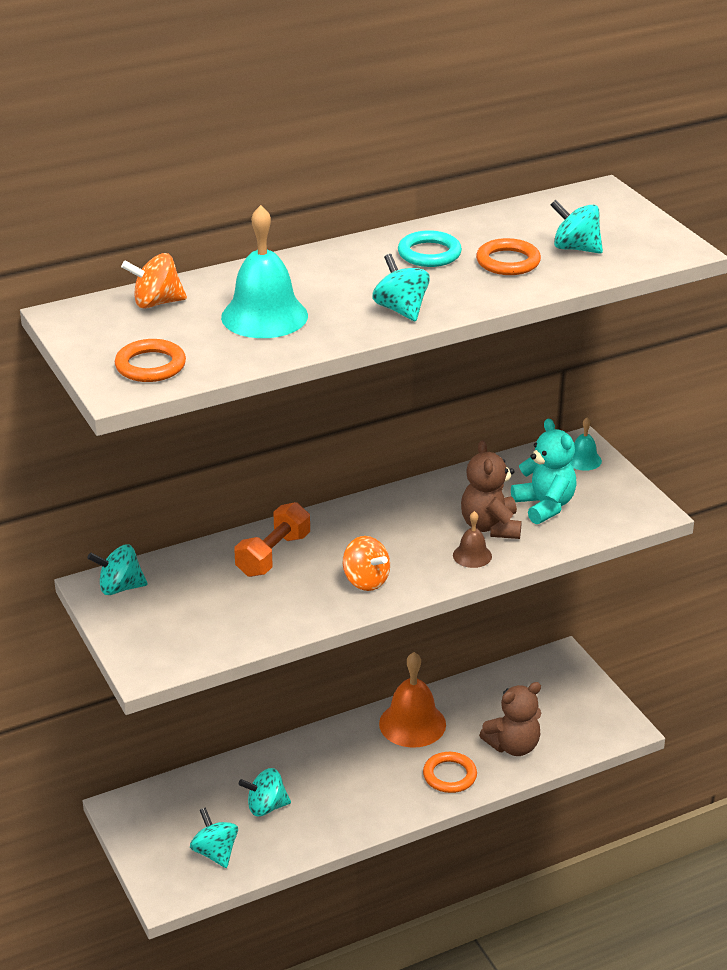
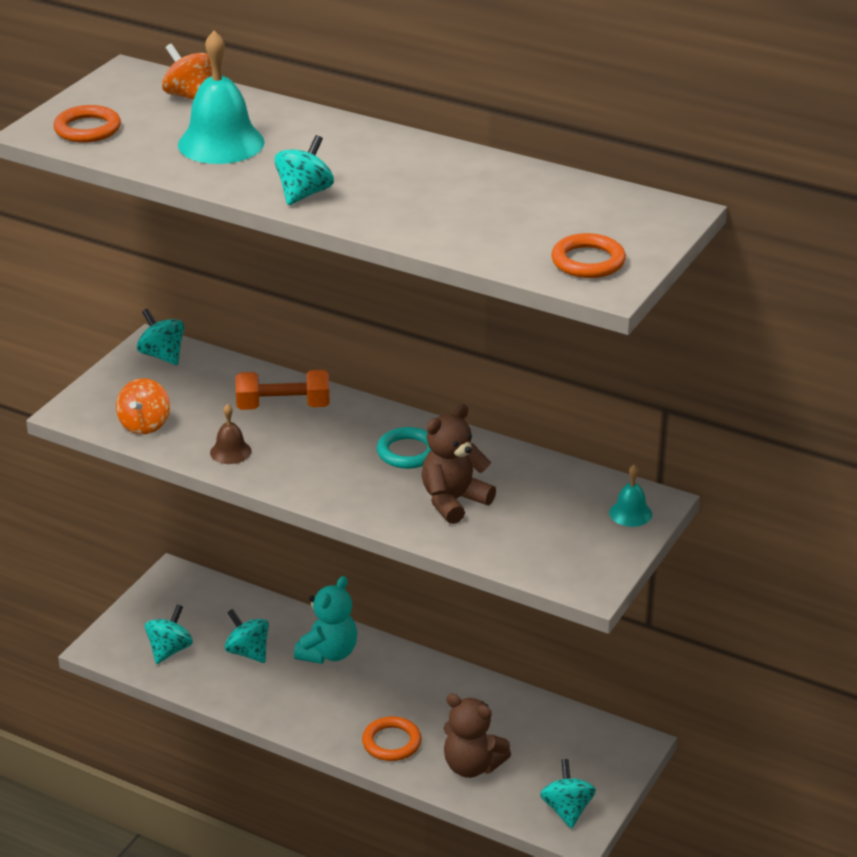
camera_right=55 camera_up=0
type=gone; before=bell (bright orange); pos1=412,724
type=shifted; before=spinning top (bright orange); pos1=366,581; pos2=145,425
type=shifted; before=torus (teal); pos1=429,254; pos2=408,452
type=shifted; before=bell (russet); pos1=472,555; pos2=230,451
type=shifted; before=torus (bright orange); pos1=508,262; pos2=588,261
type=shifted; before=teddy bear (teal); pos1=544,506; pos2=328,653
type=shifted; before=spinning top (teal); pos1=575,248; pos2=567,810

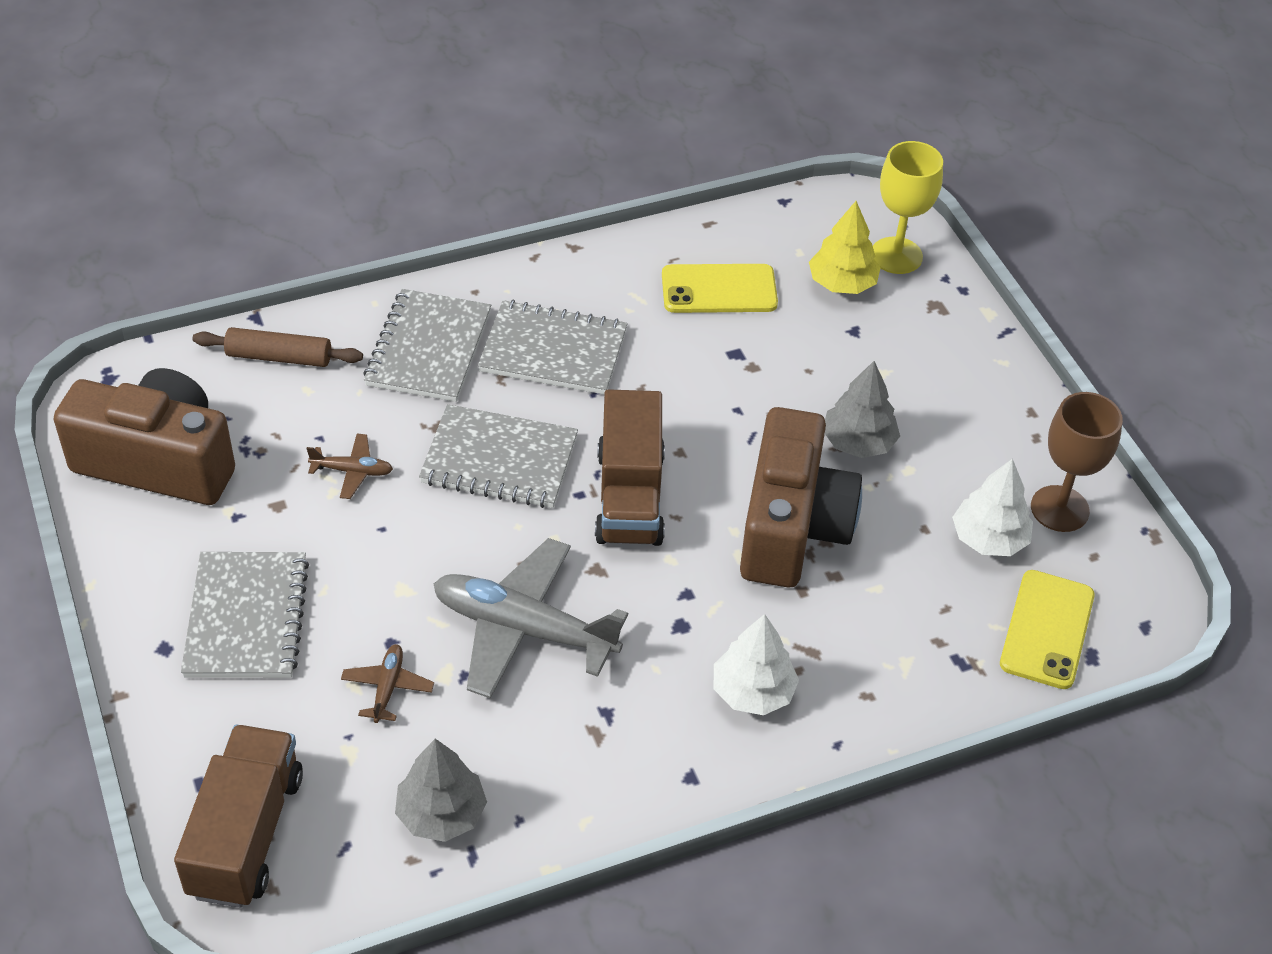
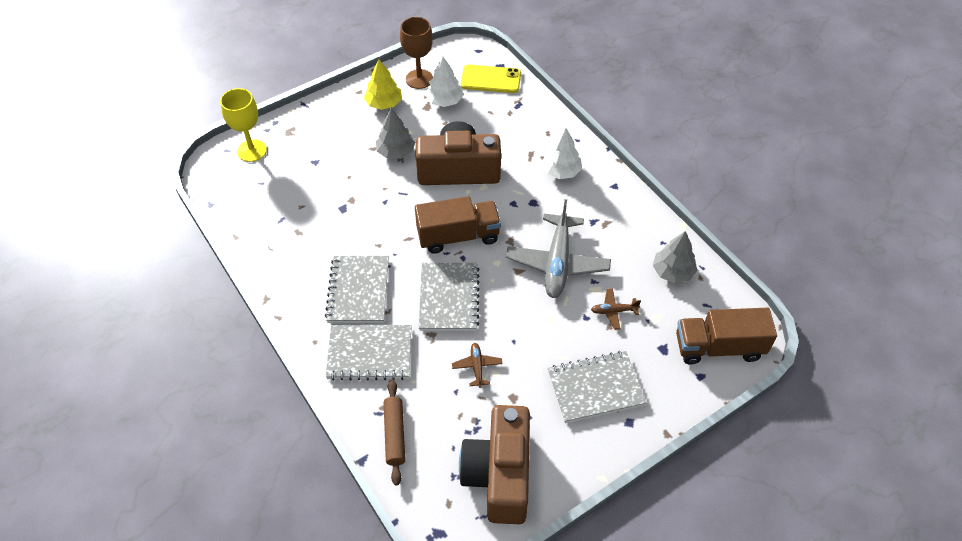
camera_right=-100 camera_up=5
type=gone; before=mobile phone (yellow); pos1=719,289
type=shifted; before=toy tree (yellow); pos1=842,283; pos2=384,103

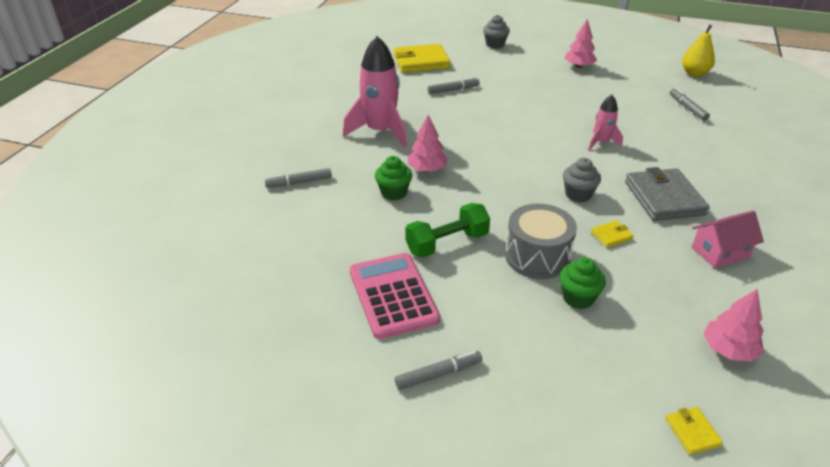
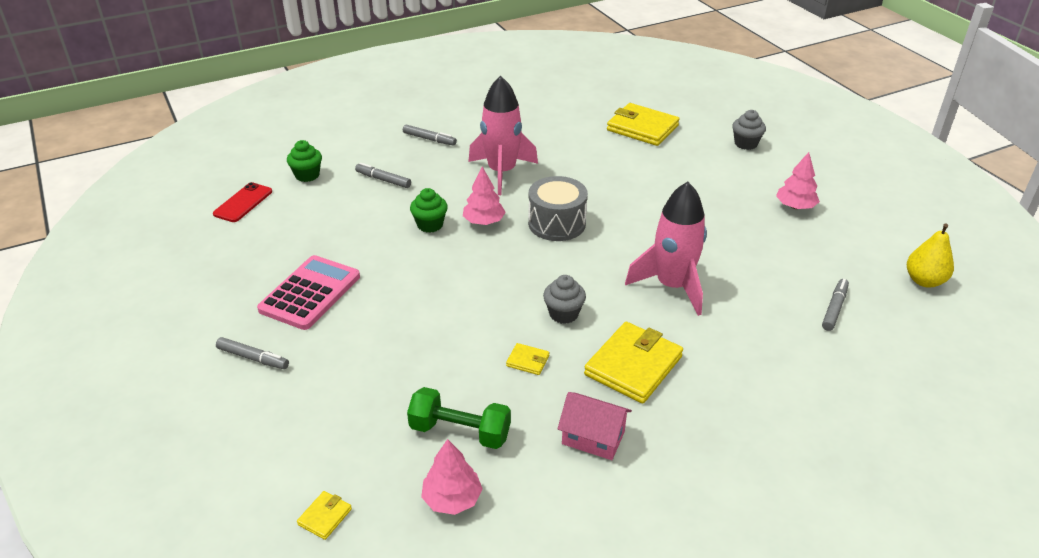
camera_right=45 camera_up=0
type=new; after=mobile phone (scarlet); pos2=243,203
type=shifted; before=hand weight (green); pos1=447,243; pos2=460,432
type=shifted; before=felt pen (gray); pos1=453,90; pos2=429,139
type=shifted; before=drum (gray); pos1=537,256; pos2=557,223
type=shifted; before=muffin (green); pos1=578,298; pos2=307,175
type=repainted; before=wallet (gray); after=wallet (yellow); pos1=664,198; pos2=633,366
type=scaled; before=toy rocket (rosy); pos1=601,142; pos2=672,286; scale=1.92

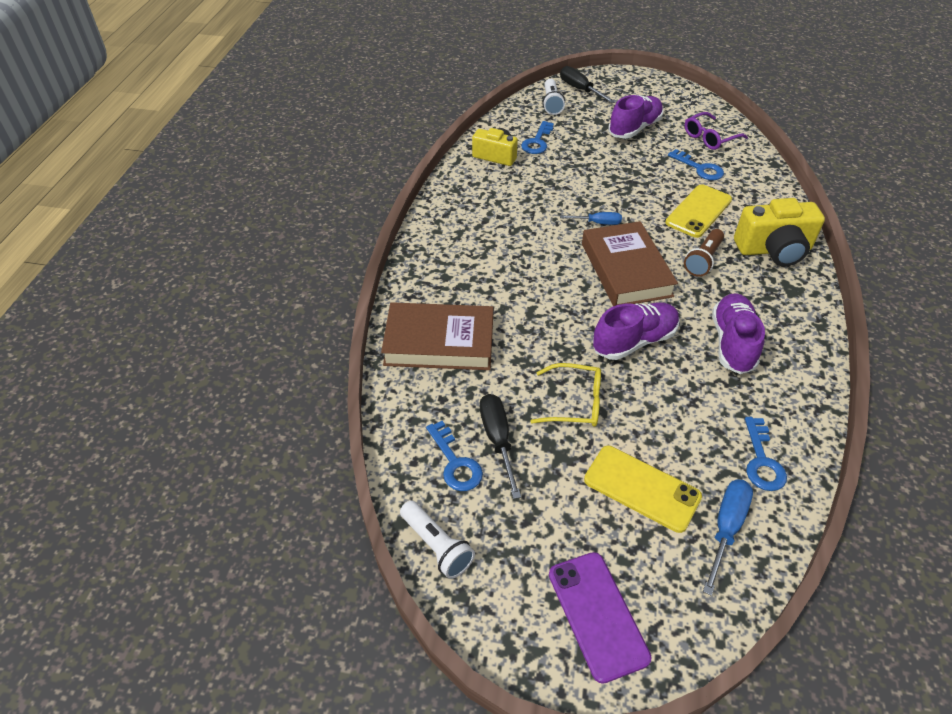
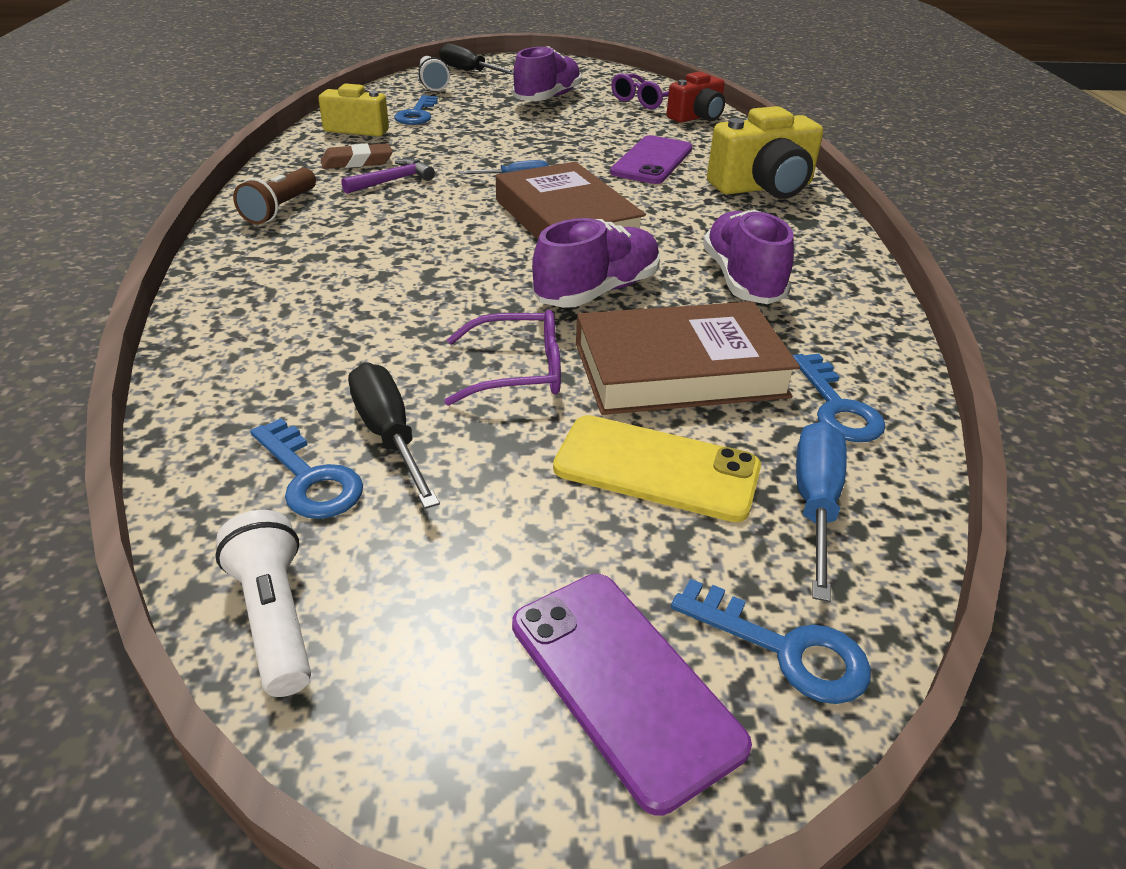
camera_right=-15 camera_up=-10
type=new; after=pencil eraser (russet); pos2=357,162
type=new; after=carpenter's hammer (purple); pos2=393,181
type=new; after=photo camera (scarlet); pos2=697,117
type=shifted; before=hardback (russet); pos1=439,342; pos2=679,370
type=shifted; before=latchkey (cobalt); pos1=699,168; pos2=785,649
type=shifted; before=pocket torch (russet); pos1=703,260; pos2=280,209
type=repainted; before=glasses (yellow); after=glasses (purple); pos1=574,402; pos2=517,371
type=repainted; before=mobile phone (yellow); after=mobile phone (purple); pos1=698,211; pos2=652,161
type=rotated; before=pocket torch (pure white); pos1=437,545; pos2=274,617; turn=-150

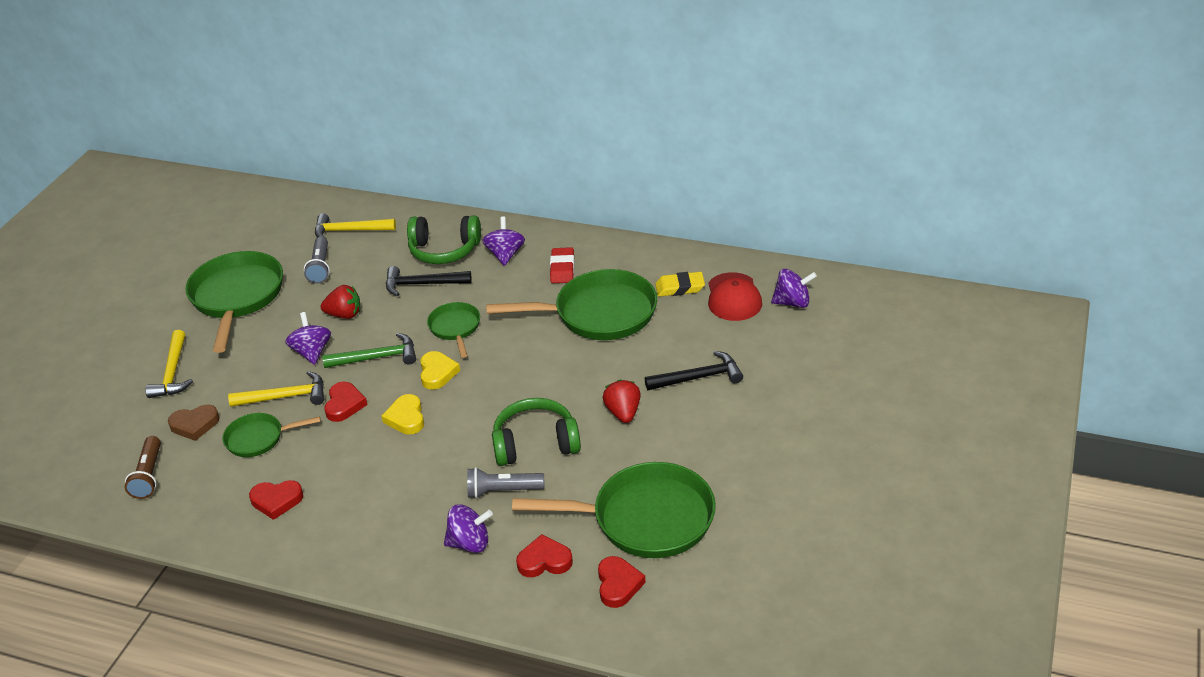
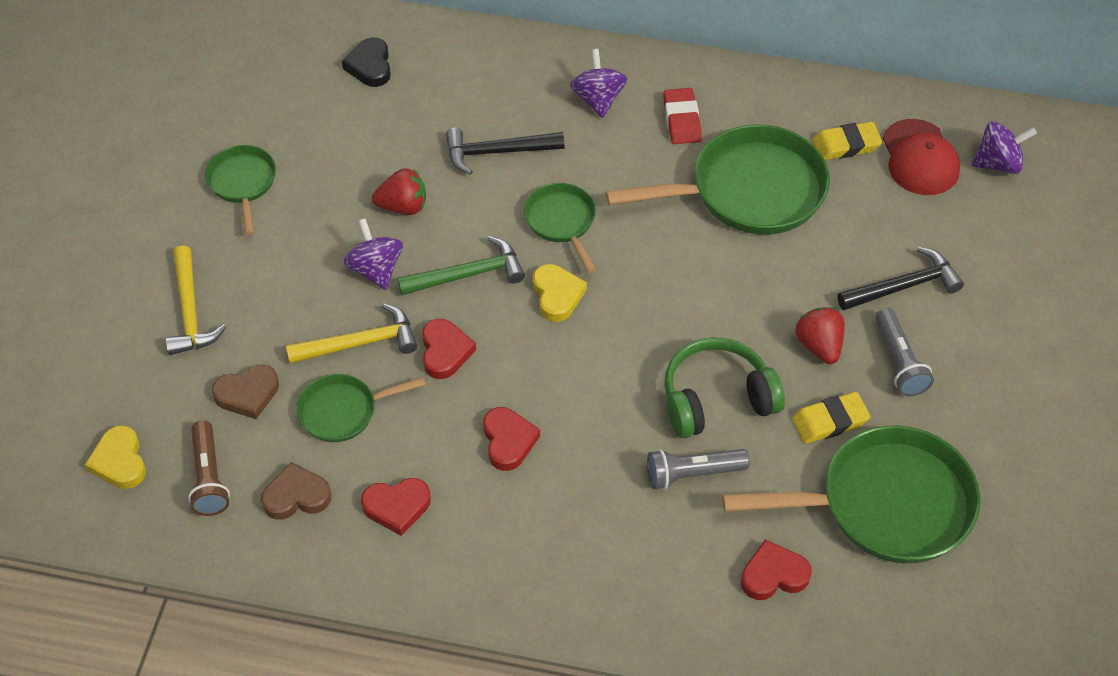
camera_right=-10 camera_up=15
type=gone; before=headset (green); pos1=444,250
type=gone; before=spinning top (purple); pos1=470,543
type=new; after=heart shape (russet); pos2=296,496
type=new; after=pencil eraser (yellow); pos2=829,421
type=shifted; before=pocket torch (gray); pos1=320,267; pos2=899,362
type=shifted; before=heart shape (yellow); pos1=406,418; pos2=119,461
type=shifted; before=heart shape (scarlet); pos1=618,584; pos2=508,441
type=swapped; before=carpenter's hammer (yellow); after=heart shape (black); pos1=350,231; pos2=370,66
type=scaled; before=pan (green); pos1=237,297; pos2=243,183; scale=0.53

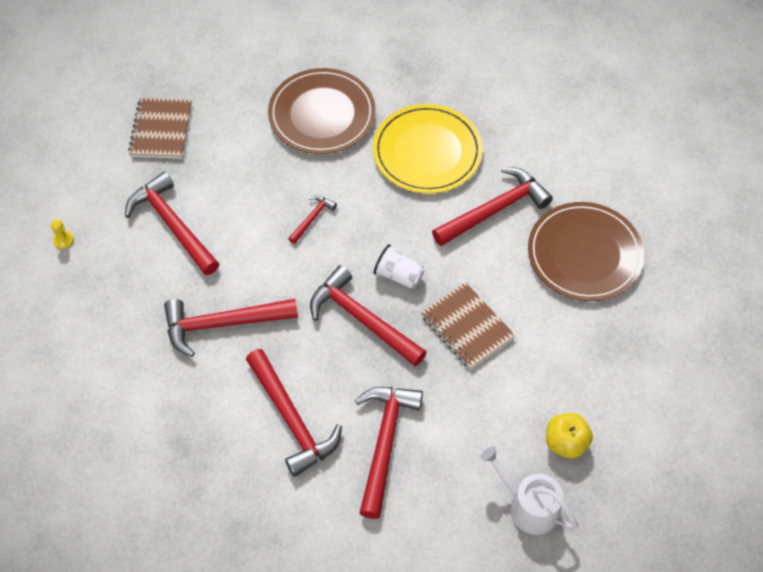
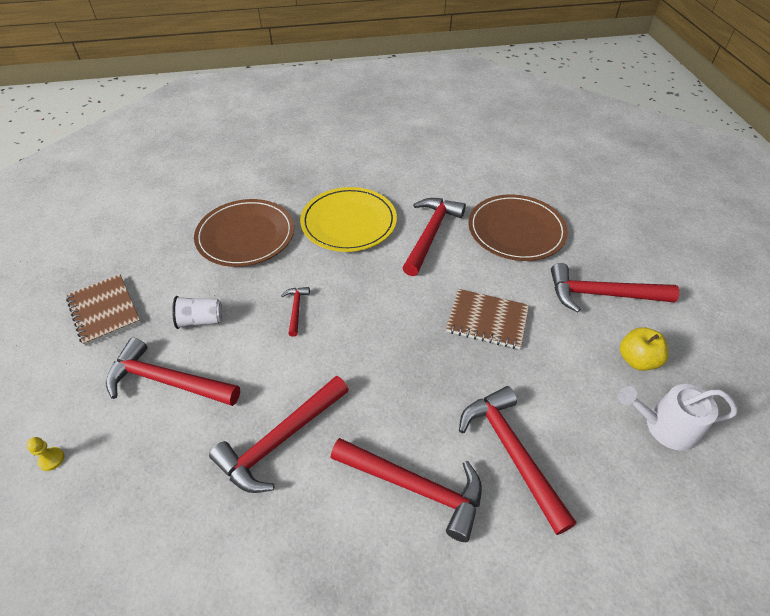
camera_right=-35 camera_up=-10
type=shifted; before=carpenter's hammer (scarlet); pos1=362,319; pos2=602,294
type=shifted; before=cup (pure white); pos1=399,275; pos2=200,320

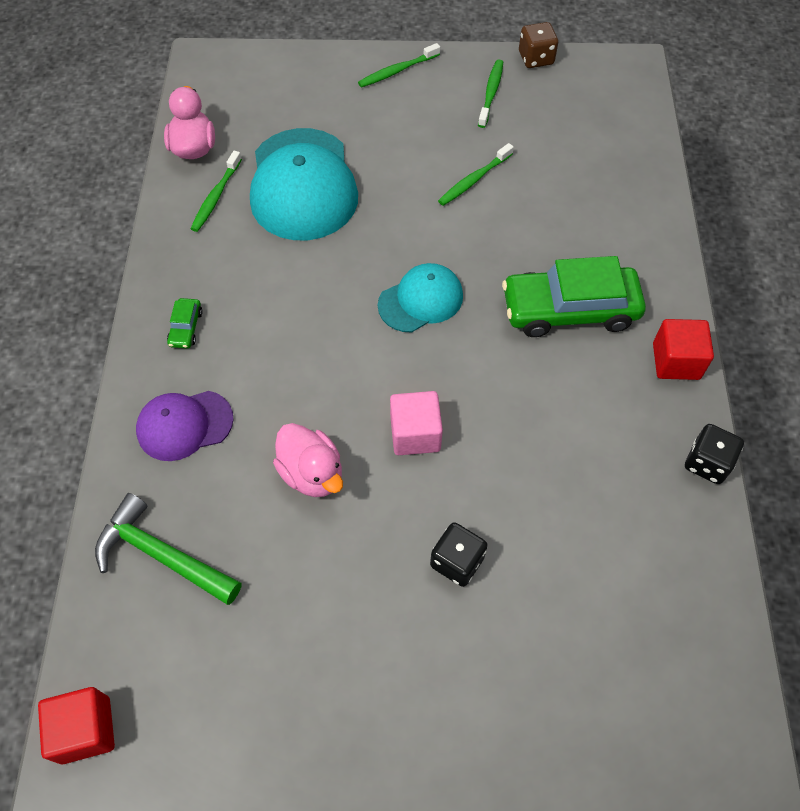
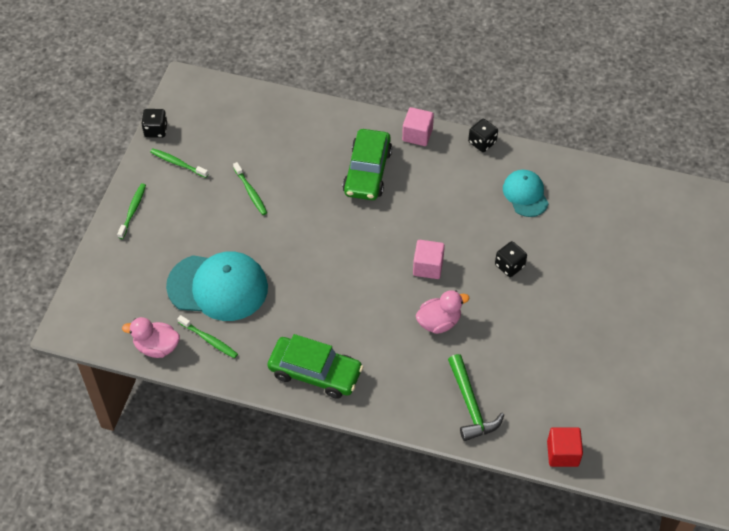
camera_right=-75 camera_up=-5
type=gone; before=peaked cap (purple); pos1=184,425
type=shifted; before=peaked cap (teal); pos1=421,300; pos2=525,194
type=repainted; before=dice (russet); after=dice (black); pos1=536,58; pos2=156,130
type=repainted; before=block (scarlet); after=block (rosy); pos1=676,361; pos2=417,135
type=rotated; before=carpenter's hammer (green); pos1=162,555; pos2=471,405; turn=-60
type=rotated; before=dental brush (green); pos1=397,71; pos2=133,210; turn=-150
type=scaled; before=car (green); pos1=186,328; pos2=315,373; scale=2.42

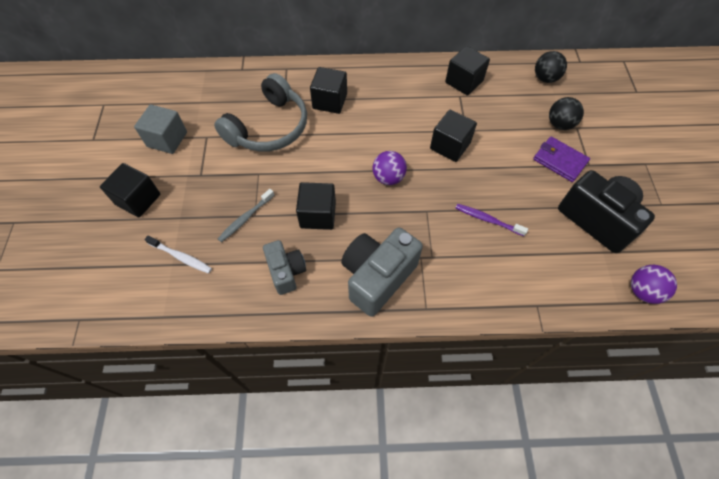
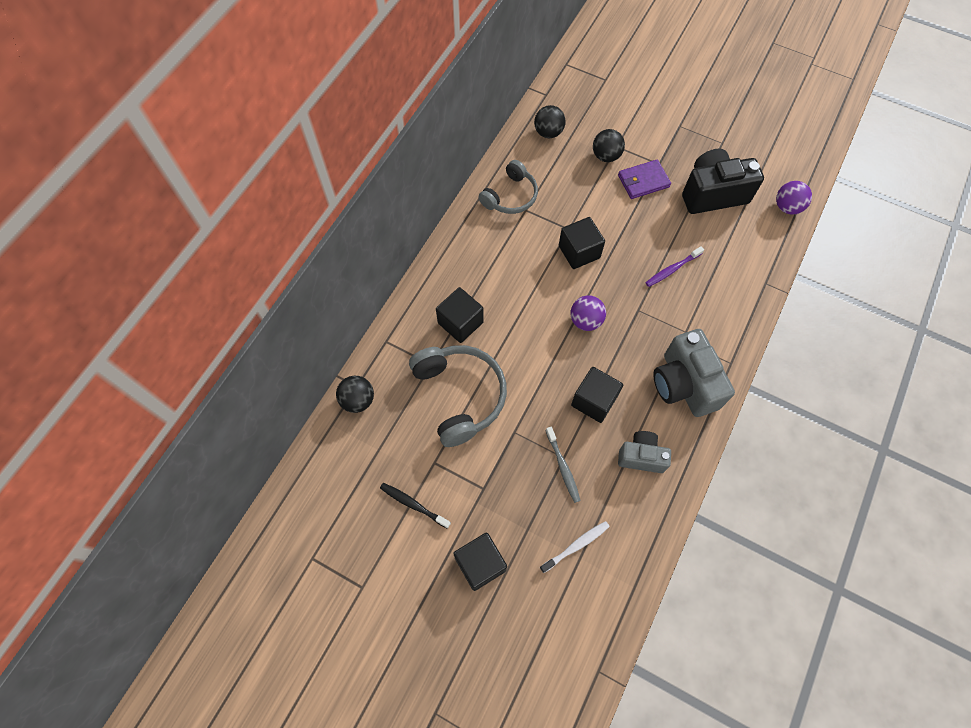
camera_right=-60 camera_up=5
type=new; after=sphere (black); pos2=358,400
type=swapped; before=block (gray); after=dental brush (black); pos1=167,139; pos2=413,504
type=swapped; before=block (black); after=headset (gray); pos1=464,82; pos2=510,196

